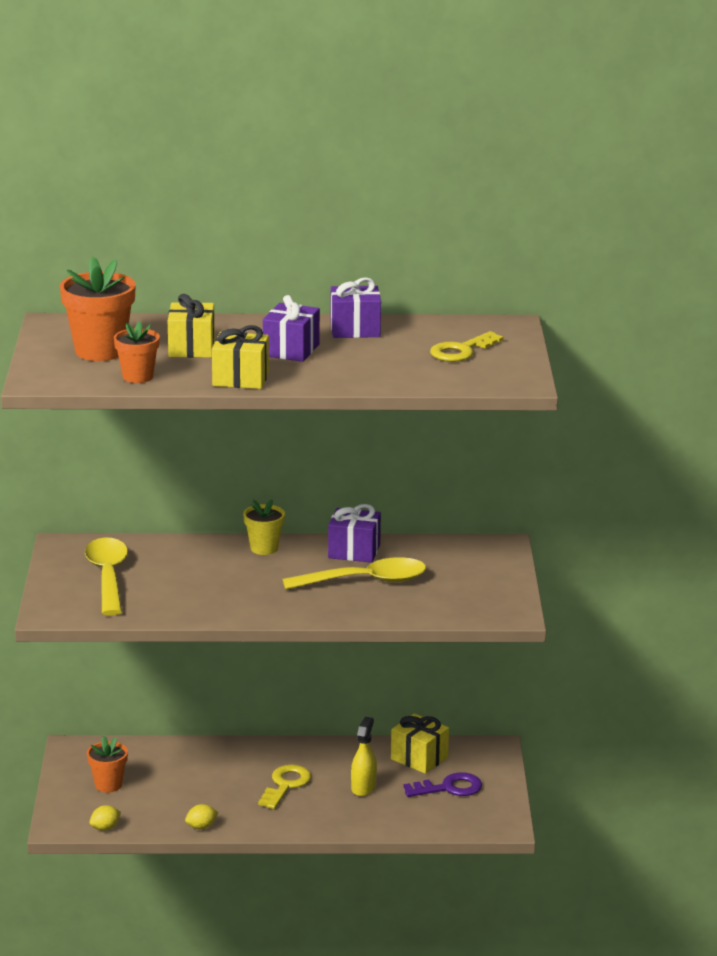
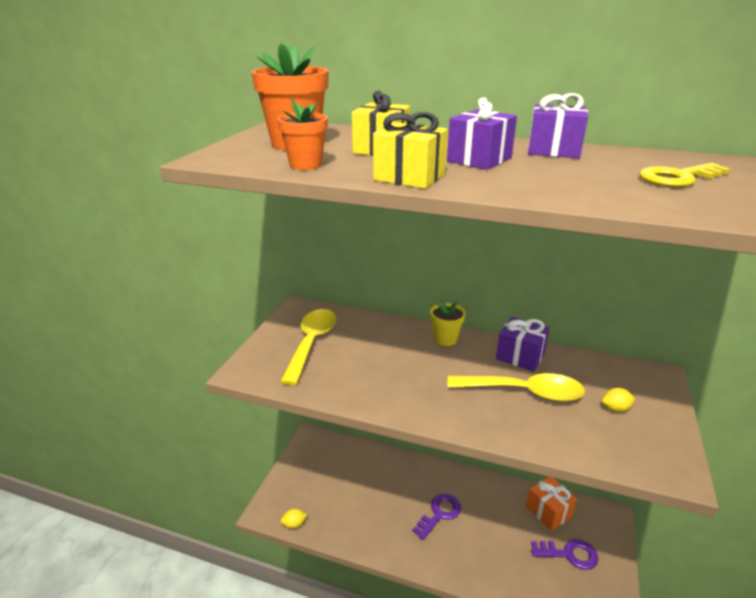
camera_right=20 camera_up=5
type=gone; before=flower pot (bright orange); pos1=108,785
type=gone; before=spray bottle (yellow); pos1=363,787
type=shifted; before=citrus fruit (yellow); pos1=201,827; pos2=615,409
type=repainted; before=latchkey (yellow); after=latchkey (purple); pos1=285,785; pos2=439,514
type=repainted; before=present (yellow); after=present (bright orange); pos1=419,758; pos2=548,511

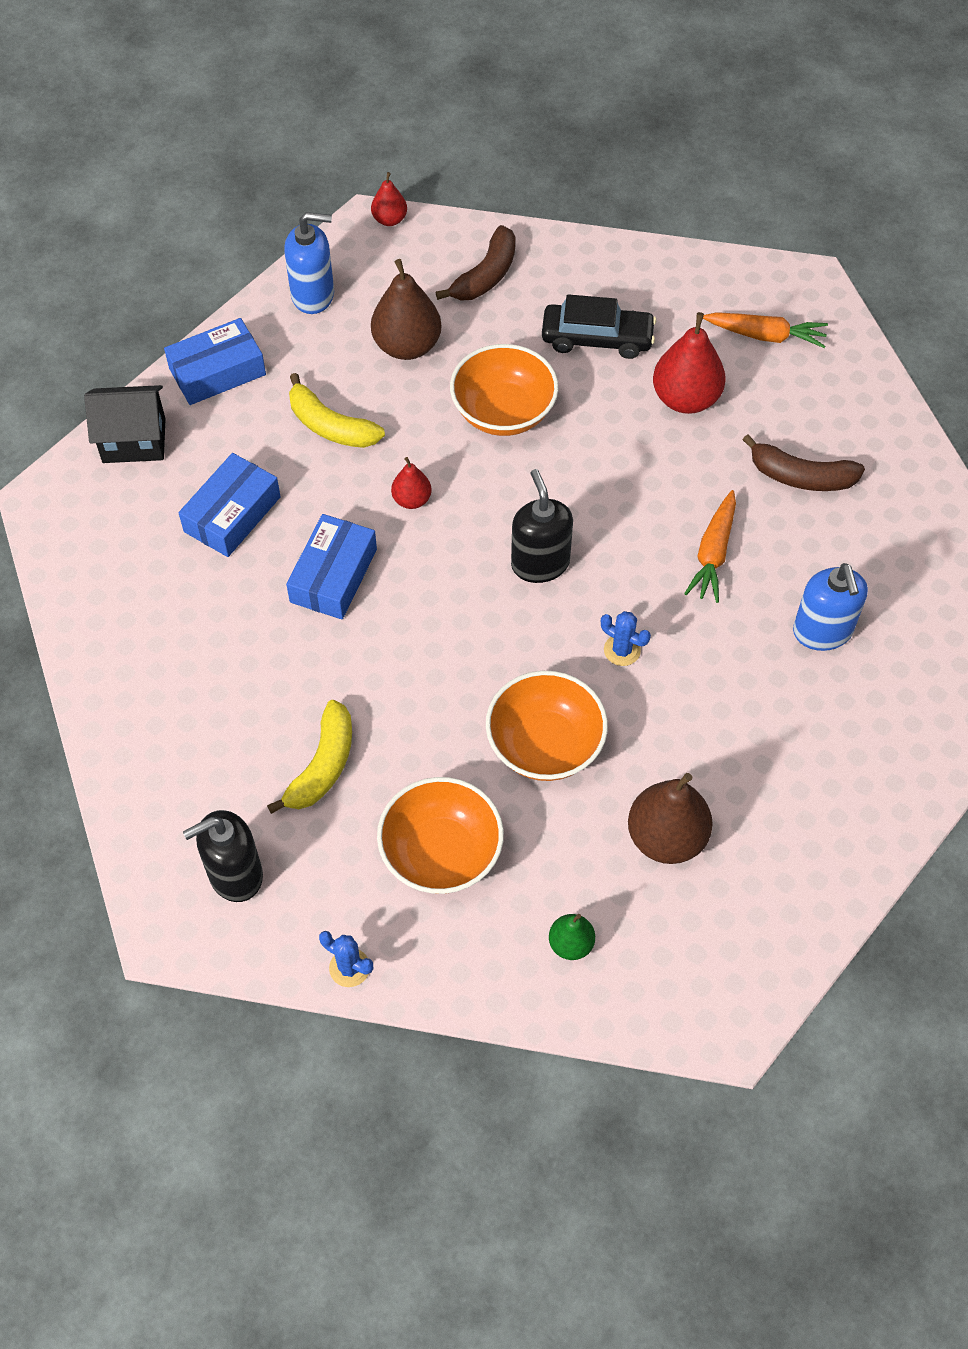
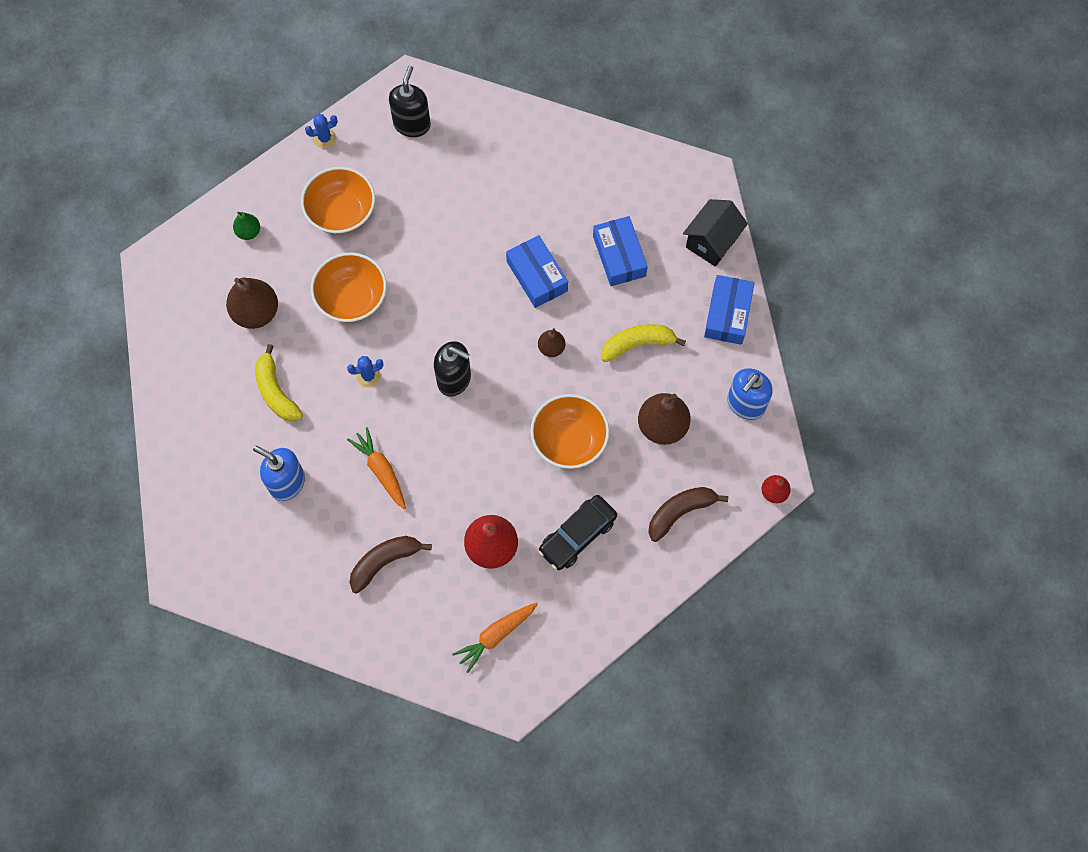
camera_right=130 camera_up=10
type=shifted; before=banana (yellow); pos1=322,766; pos2=276,391
type=repainted; before=toy pear (scarlet); after=toy pear (russet); pos1=412,499; pos2=551,348
type=rotated; before=banana (russet); pos1=485,276; pos2=680,512; turn=75

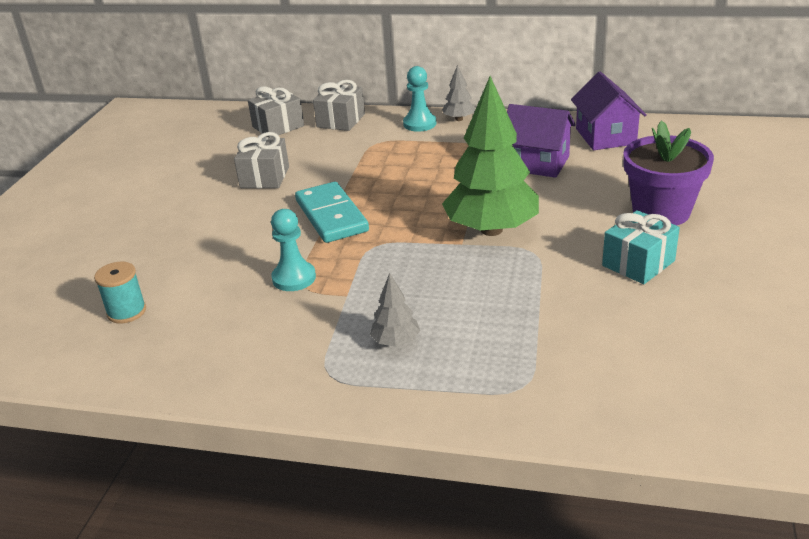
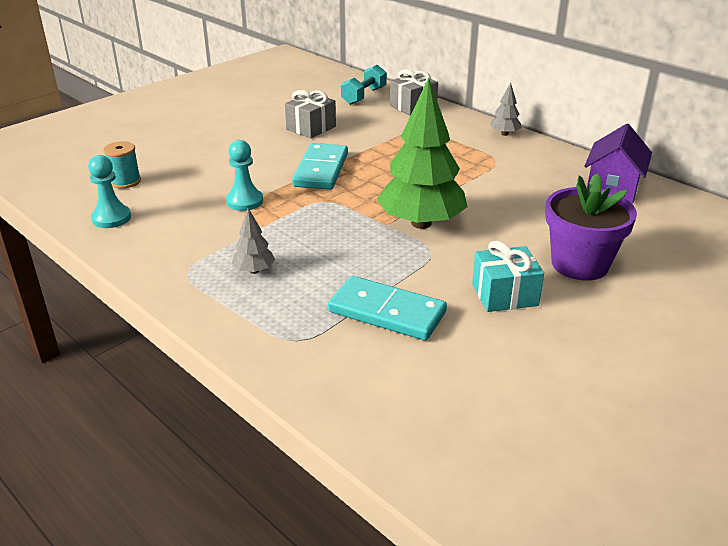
camera_right=30 camera_up=0
type=gone; before=house (purple); pos1=537,163
type=new; after=domino (teal); pos2=387,312
type=shifted; before=pawn (teal); pos1=419,124; pos2=111,218
type=swapped; before=present (gray); after=hand weight (teal); pos1=278,126; pos2=364,96

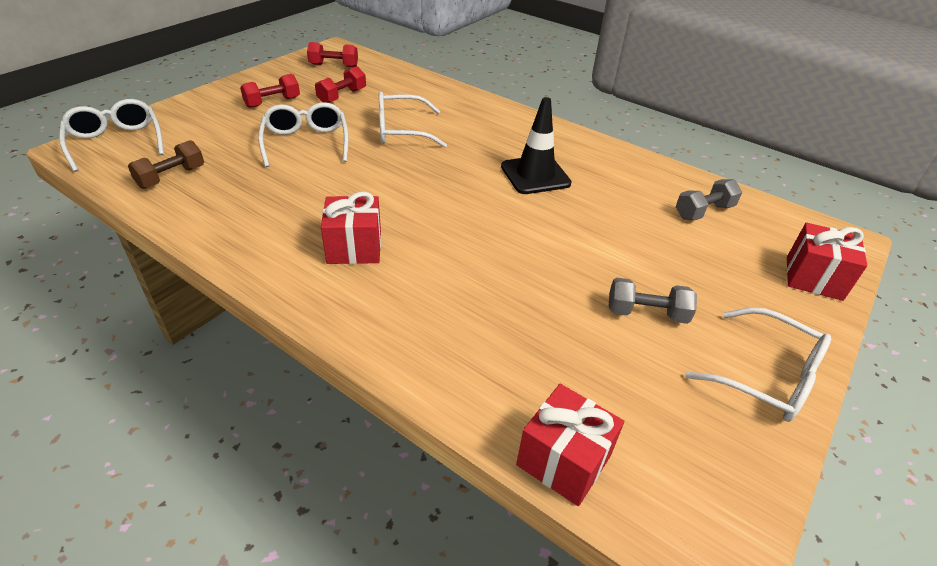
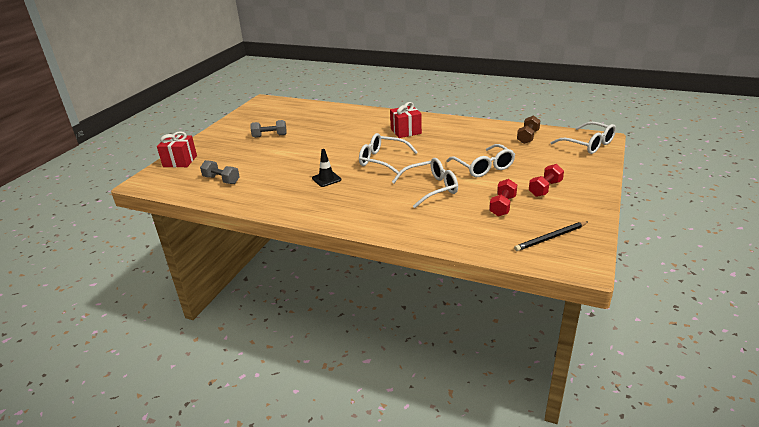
camera_right=170 camera_up=-10
type=gone; before=present (scarlet); pos1=563,460
type=shifted; before=glasses (pure white); pos1=767,376; pos2=382,160
type=swapped; before=hand weight (scarlet); after=lead pencil (black); pos1=334,65; pos2=550,238
type=rotated; before=hand weight (gray); pos1=704,211; pos2=221,180; turn=75
type=scaled; before=road cone (black); pos1=535,175; pos2=326,179; scale=0.62

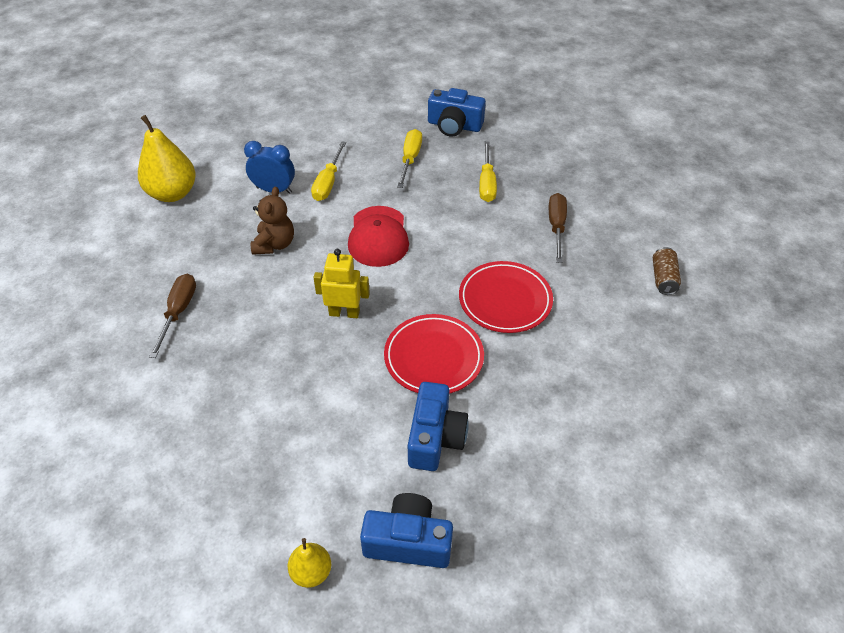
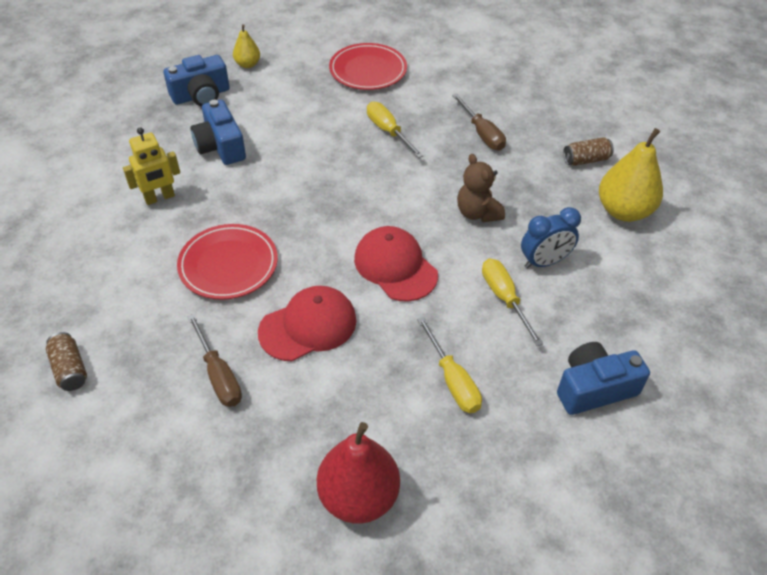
camera_right=145 camera_up=0
type=new; after=peaked cap (scarlet); pos2=308,326
type=new; after=toy pear (scarlet); pos2=358,496
type=new; after=soda can (russet); pos2=586,160
type=shifted; before=toy robot (yellow); pos1=344,313; pos2=159,198
type=shifted; before=plate (scarlet); pos1=433,357; pos2=368,70
type=shifted; before=photo camera (cobalt); pos1=454,125; pos2=594,388
type=shifted; before=flat screwdriver (yellow); pos1=487,183; pos2=388,131

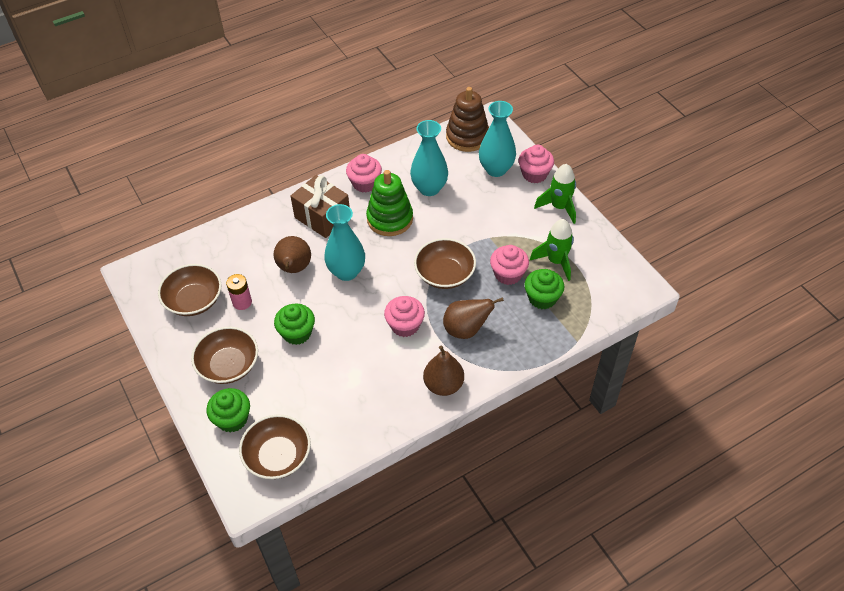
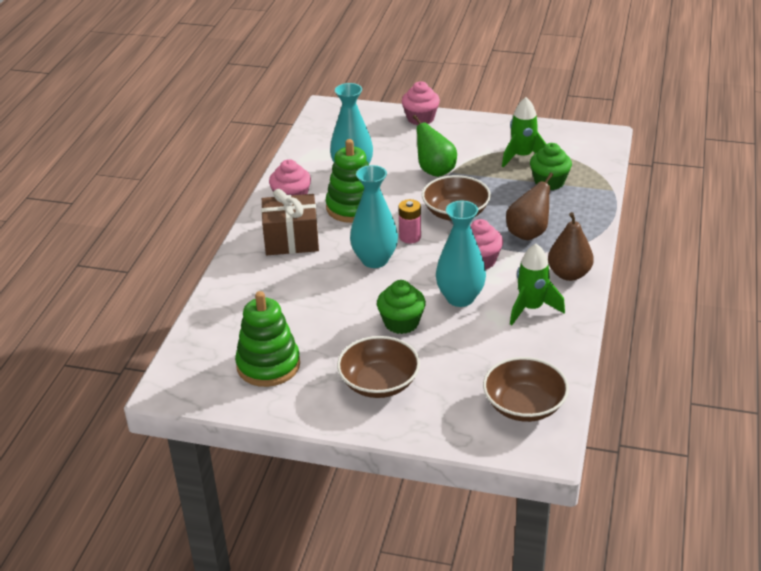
camera_right=-45 camera_up=-15
type=gone; before=muffin (green); pos1=232,419
type=gone; before=toy pear (russet); pos1=294,268
type=gone; before=stacking rings (russet); pos1=467,137
type=gone; before=muffin (rosy); pos1=508,274
type=new; after=toy pear (green); pos2=435,171
type=shifted; before=power cell (rosy); pos1=242,302; pos2=410,237
type=shifted; before=vase (teal); pos1=496,169; pos2=460,298
type=shifted; before=toy rocket (green); pos1=559,207; pos2=531,308
type=swapped; before=bowl (russet); after=stacking rings (green); pos1=194,300; pos2=268,365

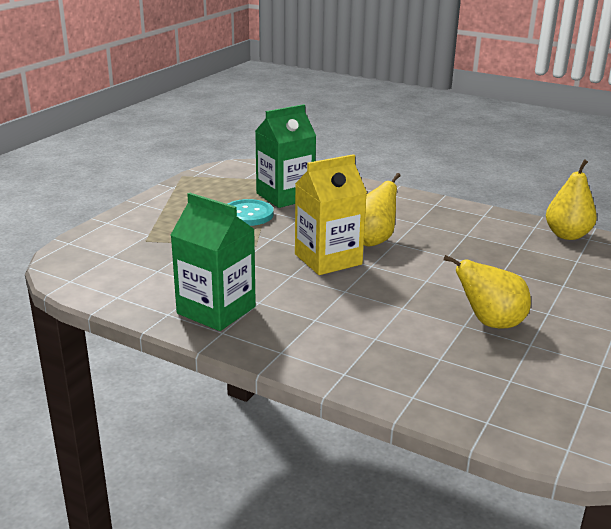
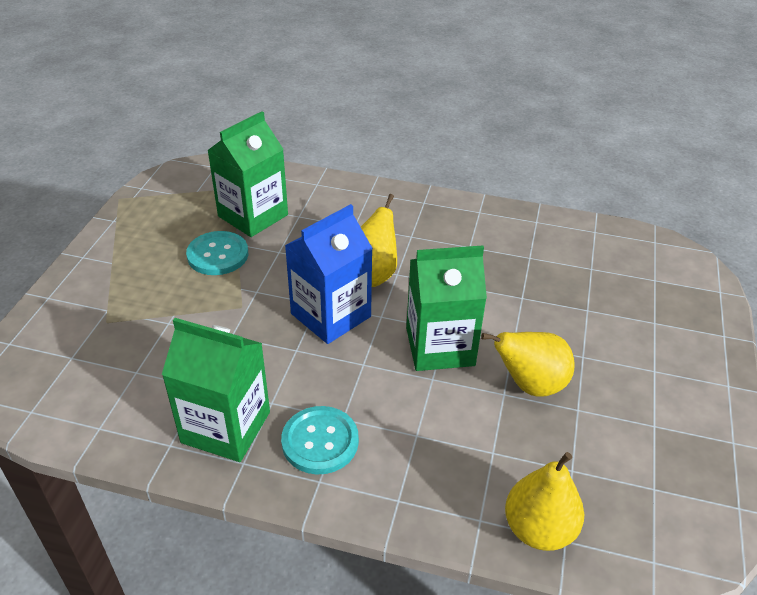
camera_right=-15 camera_up=15
type=new; after=sewing button (teal); pos2=320,441
type=new; after=milk carton (green); pos2=440,346
type=shifted; before=toy pear (yellow); pos1=567,235; pos2=539,529
type=repainted; before=milk carton (yellow); after=milk carton (cobalt); pos1=328,259; pos2=331,315

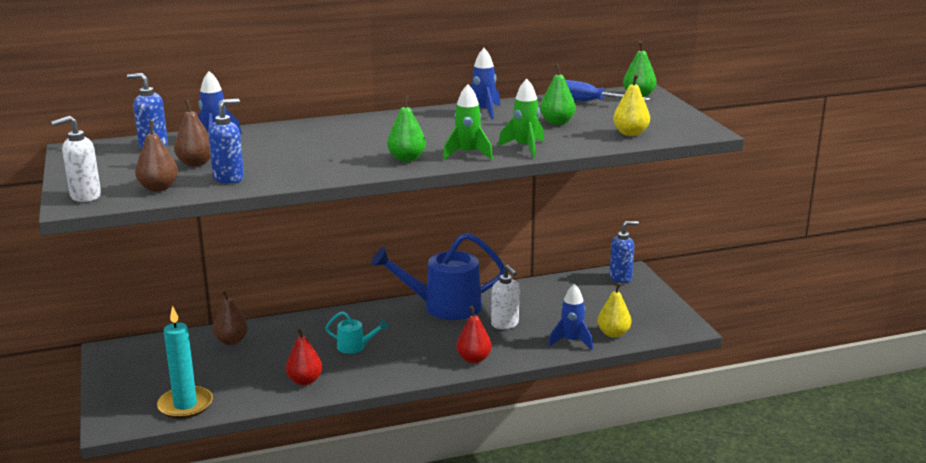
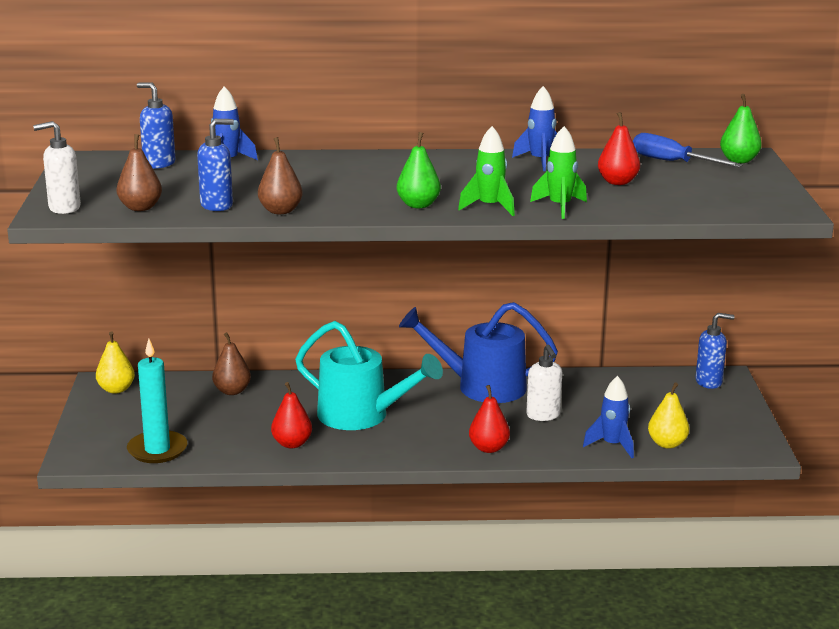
camera_right=15 camera_up=0
type=shifted; before=toy pear (russet); pos1=196,163; pos2=280,211
type=shifted; before=toy pear (yellow); pos1=630,133; pos2=116,389
type=repainted; before=toy pear (green); after=toy pear (scarlet); pos1=557,122; pos2=617,182
type=scaled; before=sprinkling can (teal); pos1=355,346; pos2=362,416; scale=2.18

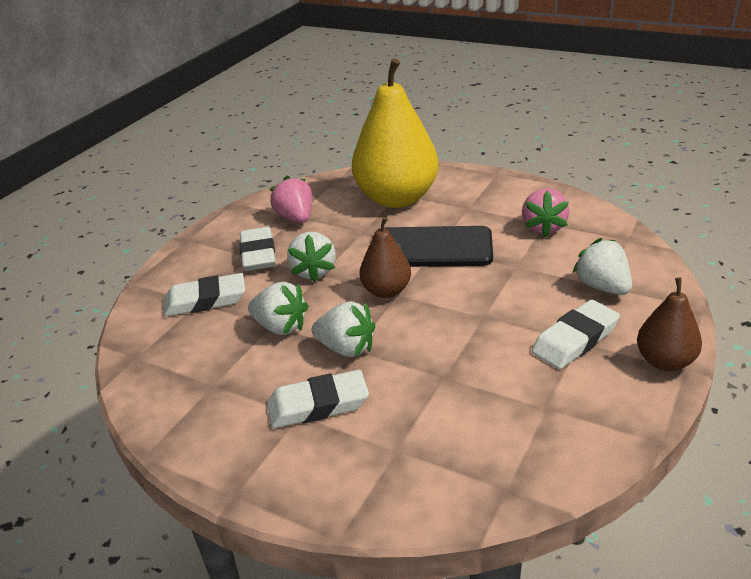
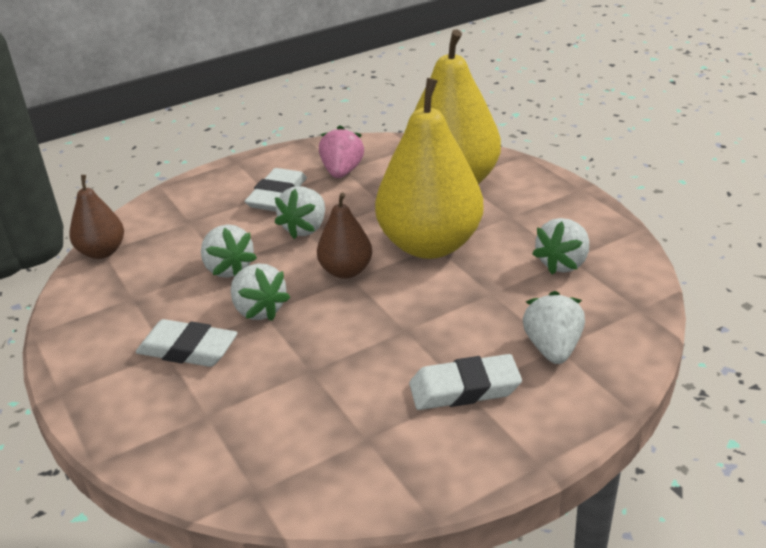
camera_right=30 camera_up=0
type=gone; before=pencil eraser (pure white); pos1=205,300
type=shifted; before=toy pear (russet); pos1=665,361; pos2=102,252
type=swapped; before=mobile phone (black); after=toy pear (yellow); pos1=432,248; pos2=430,245
type=repainted; before=strawberry (rosy); after=strawberry (pure white); pos1=543,227; pos2=563,263

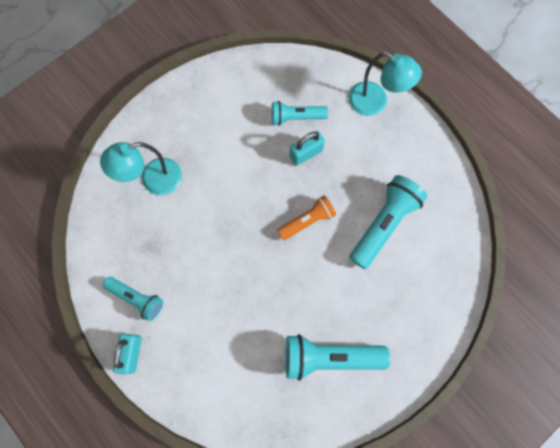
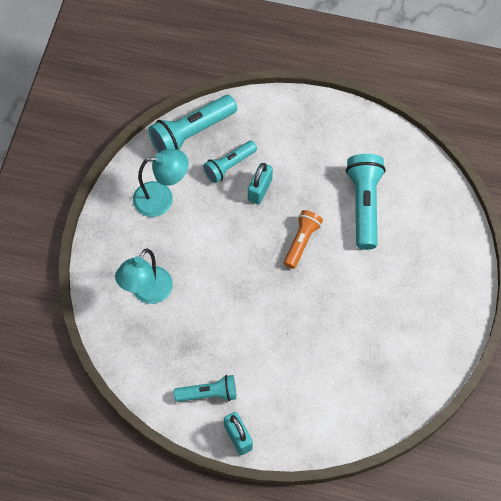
camera_right=-35 camera_up=-10
type=shifted; before=pocket torch (teal); pos1=329,357; pos2=191,133
type=shifted; before=reading lamp (teal); pos1=375,103; pos2=162,198

